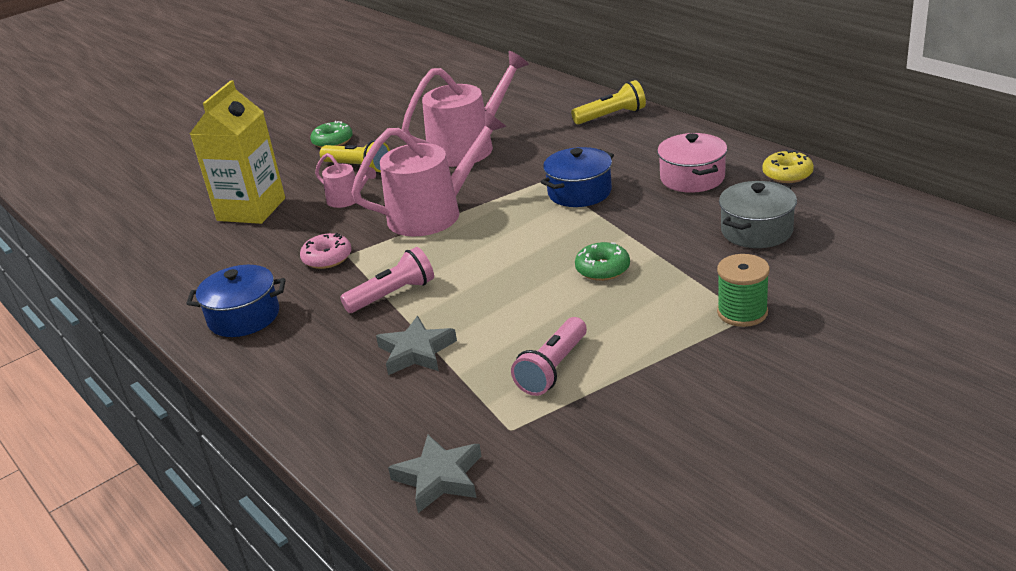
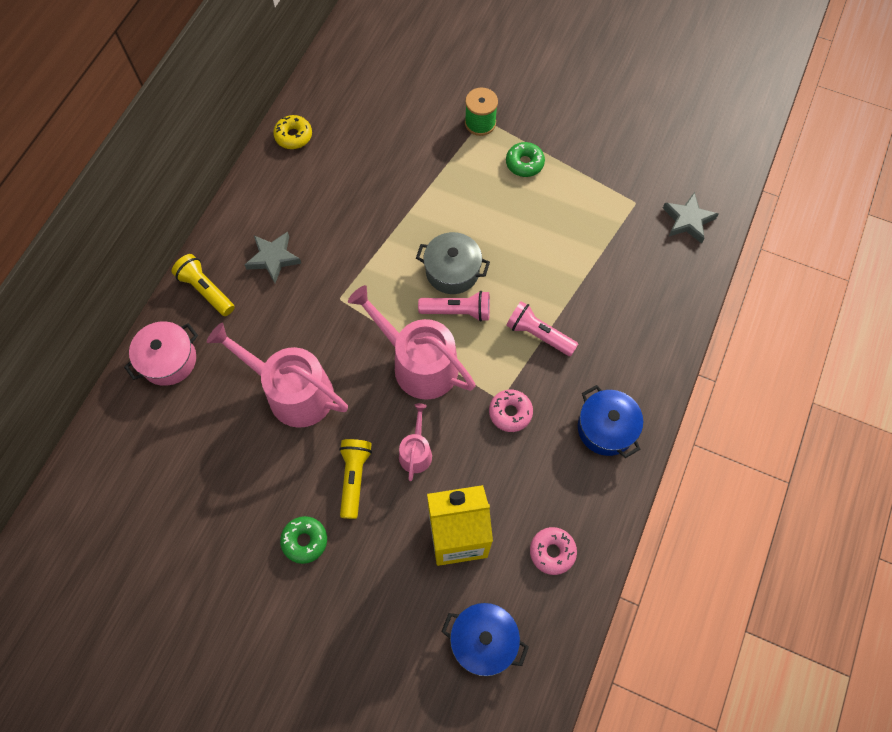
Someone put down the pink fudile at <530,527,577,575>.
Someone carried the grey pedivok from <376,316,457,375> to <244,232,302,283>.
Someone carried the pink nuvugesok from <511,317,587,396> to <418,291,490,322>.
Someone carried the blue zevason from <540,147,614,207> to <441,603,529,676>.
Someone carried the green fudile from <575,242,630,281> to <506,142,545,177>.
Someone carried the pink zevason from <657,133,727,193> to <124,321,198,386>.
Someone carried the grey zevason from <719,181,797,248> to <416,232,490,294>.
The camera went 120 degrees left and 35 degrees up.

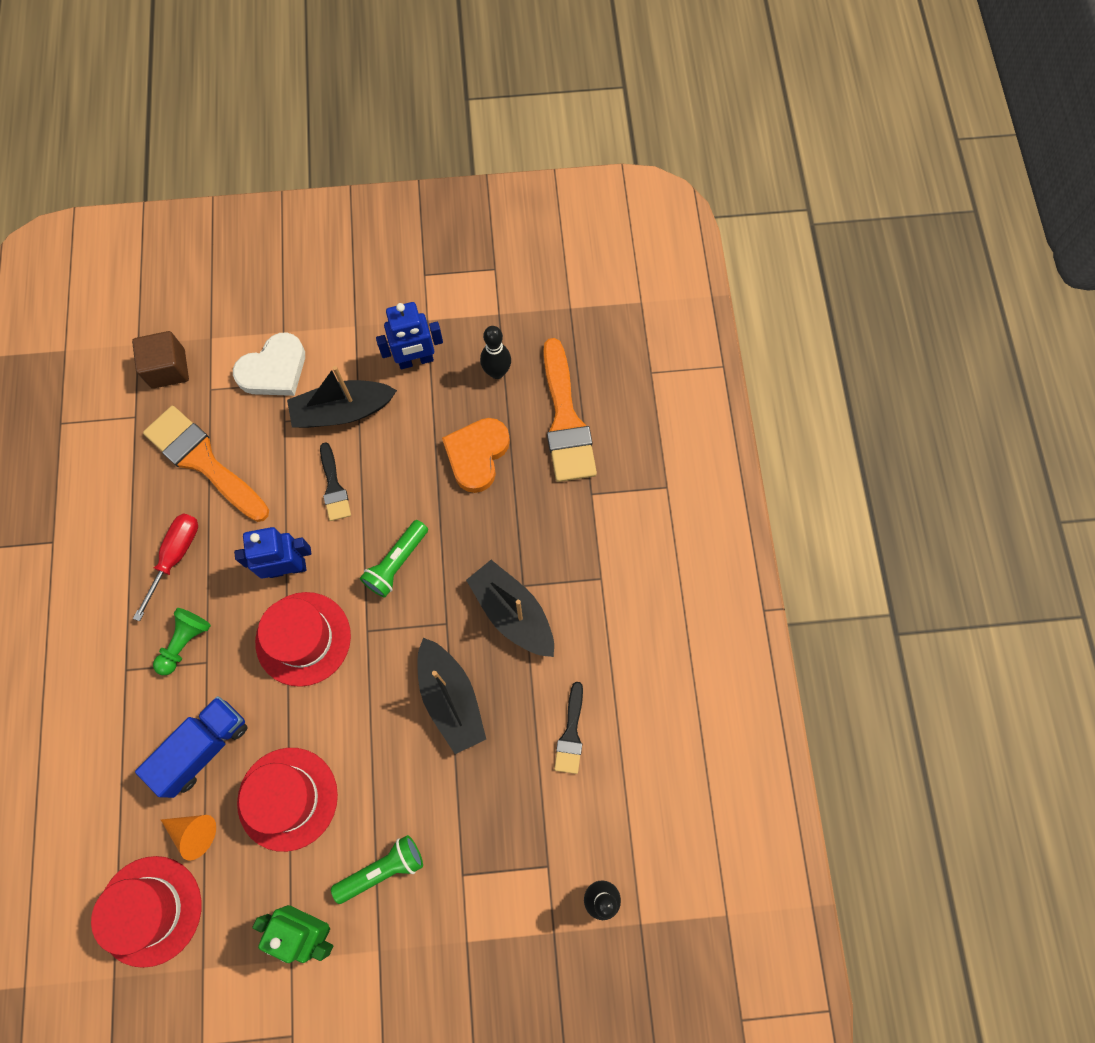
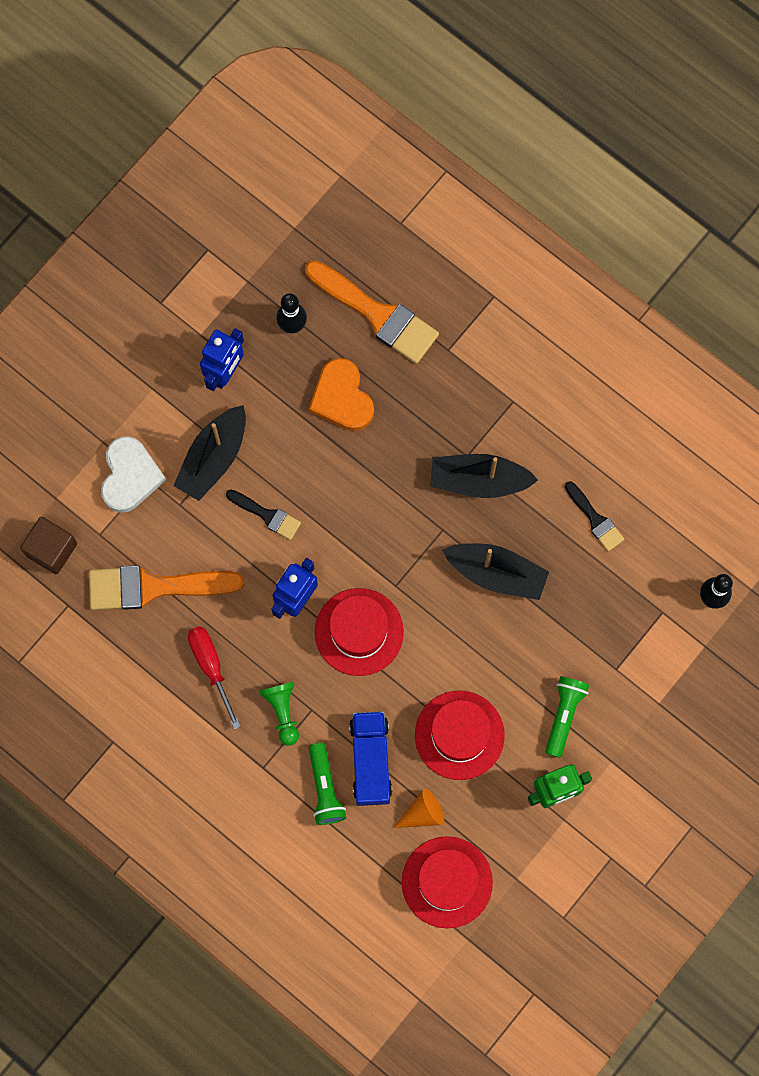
Someone carried the green nuvugesok from <360,520,428,598> to <309,743,346,825>.
The camera went 45 degrees left and 5 degrees up.

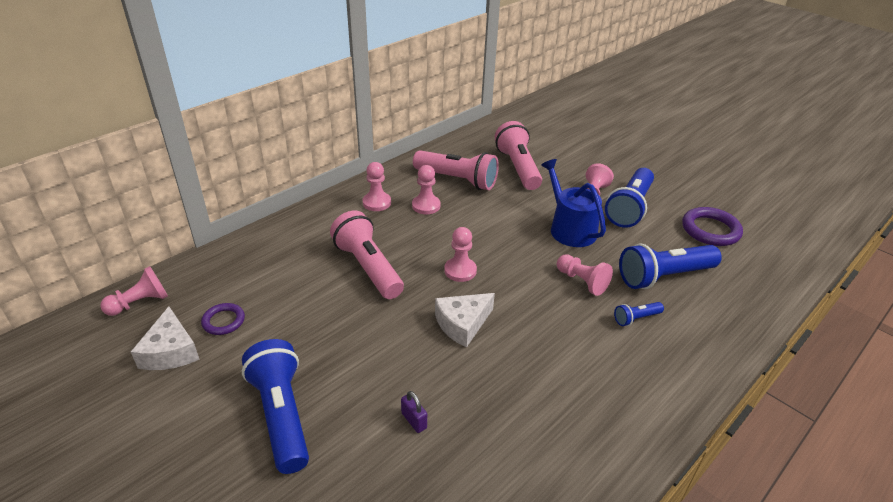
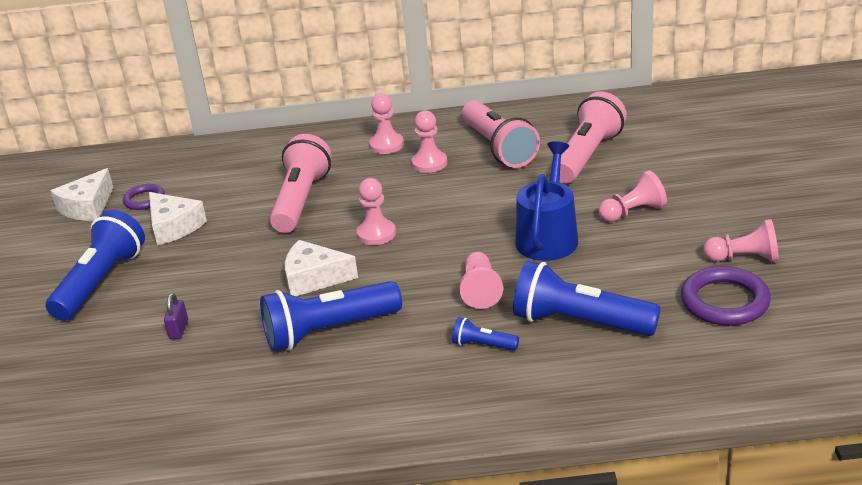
Someone put down the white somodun at <149,192,207,245>.
Someone carried the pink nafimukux from <101,266,168,316> to <704,219,779,262>.
Someone carried the blue nuvugesok from <605,168,654,228> to <260,281,402,352>.
The camera went 45 degrees right and 5 degrees down.

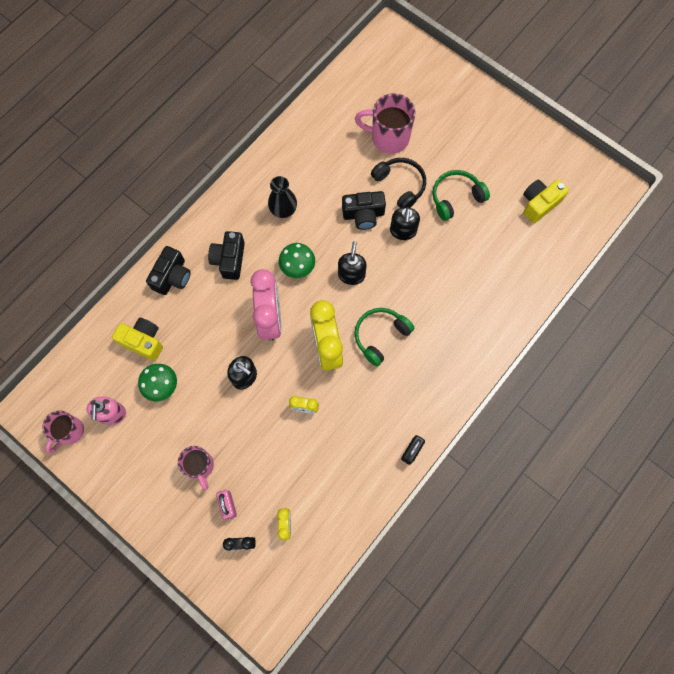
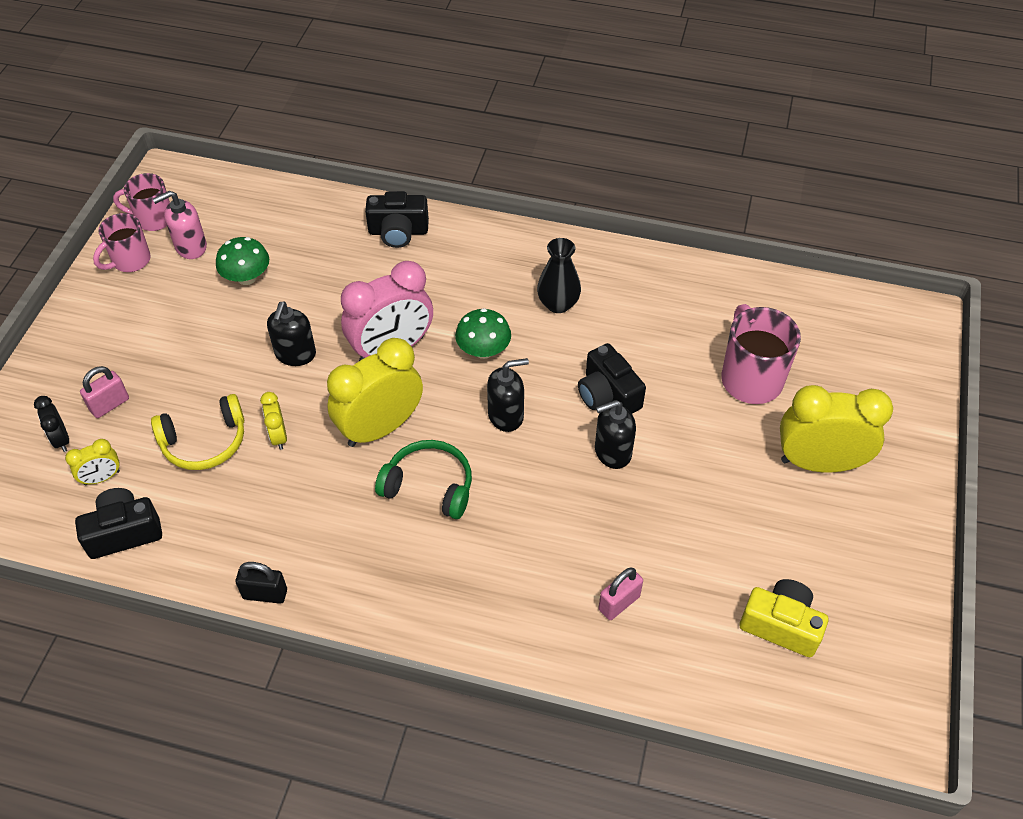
Someone took away the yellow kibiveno at <112,318,163,361>.
Someone took away the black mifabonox at <371,158,426,208>.
Someone took away the green mifabonox at <433,170,490,221>.
Someone put down the yellow mifabonox at <151,394,244,470>.
Someone put down the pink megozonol at <599,567,643,620>.
Someone put down the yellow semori at <780,385,893,472>.
Someone carried the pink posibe from <178,446,214,490> to <93,213,151,272>.
Someone carried the black kibiveno from <208,231,245,280> to <75,488,162,559>.
The camera went 65 degrees right and 20 degrees down.

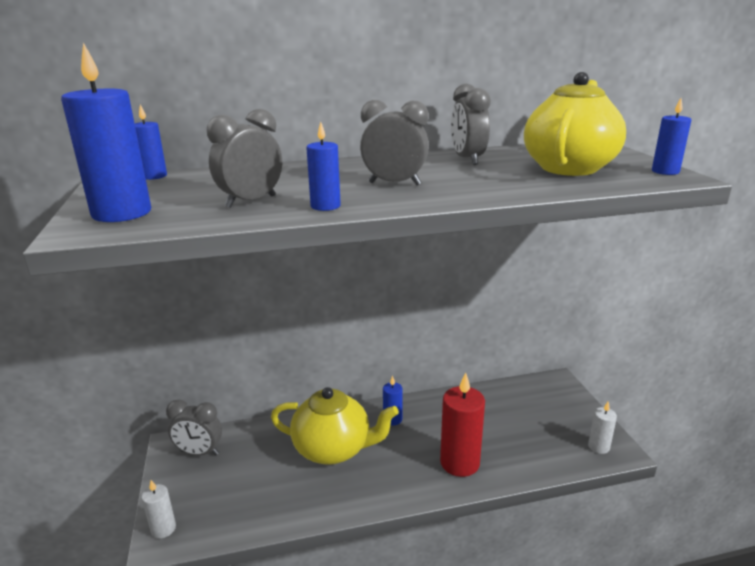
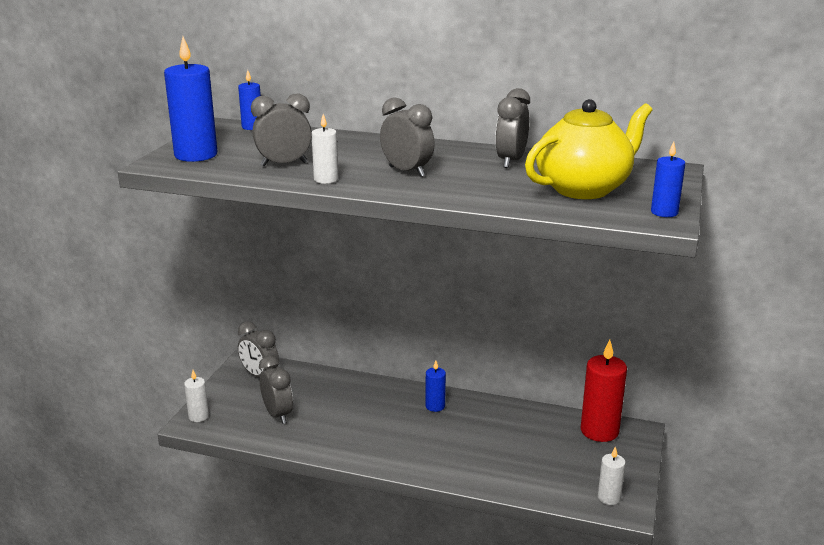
Someone took away the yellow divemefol at <271,387,399,465>.
Someone put down the grey semori at <259,356,293,424>.
Someone carried the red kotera from <440,373,485,477> to <581,340,627,442>.
Someone repainted the blue kotera at <306,122,341,211>, which became the white kotera at <311,114,338,184>.
The camera went 30 degrees right and 0 degrees up.

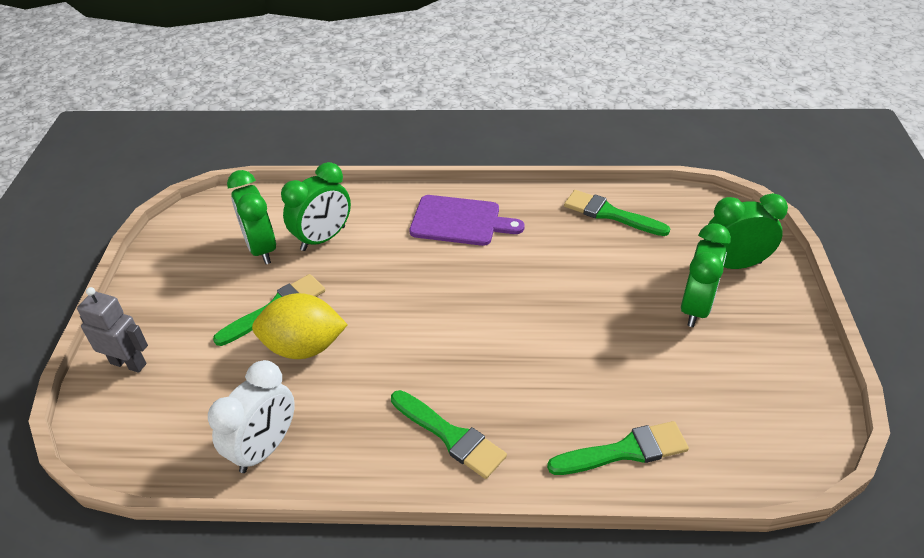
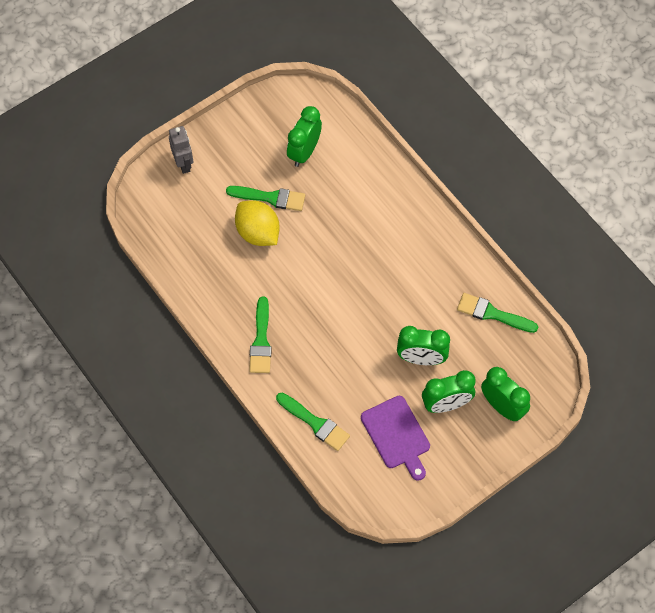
Someone took away the white semori at <208,360,295,473>.
Someone carried the green semori from <281,162,351,251> to <397,326,450,365>.
Someone carried the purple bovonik from <409,195,525,246> to <361,396,430,481>.
Someone rotated the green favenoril at <564,190,670,236> by 60 degrees counterclockwise.
The camera went 50 degrees right and 20 degrees up.

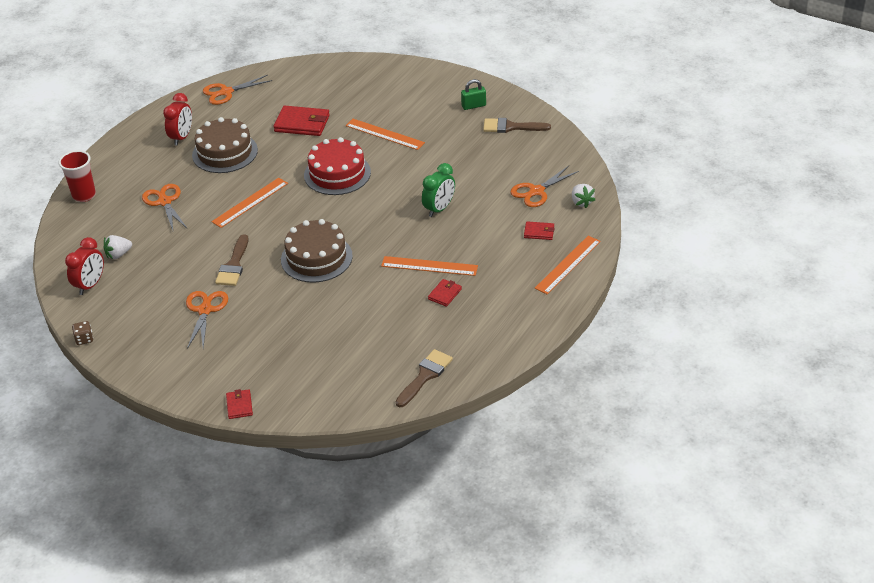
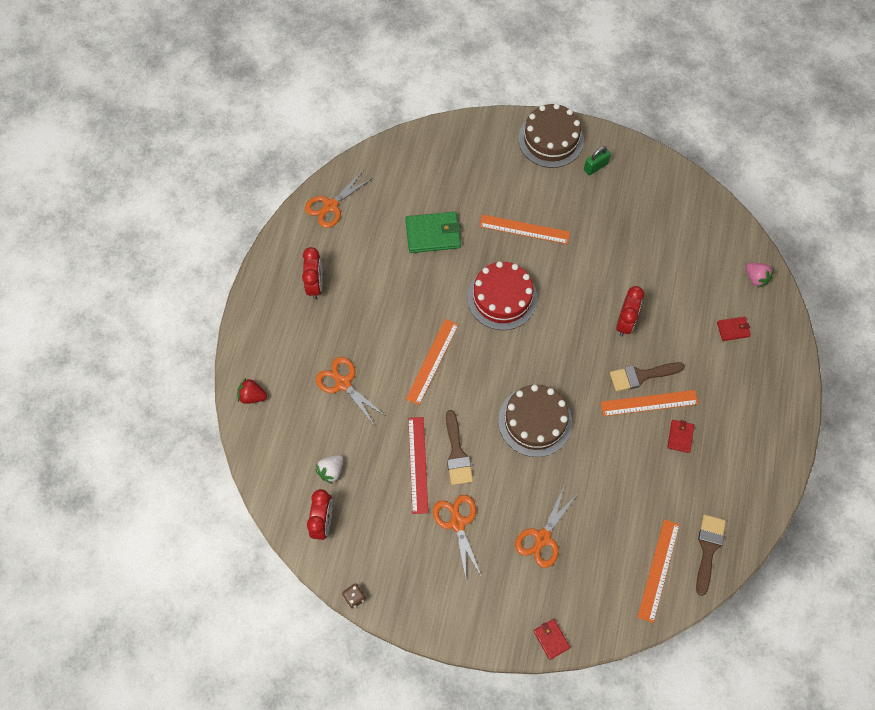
Someone put down the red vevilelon at <408,417,428,514>.
Someone carried the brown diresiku from <192,117,258,173> to <518,103,584,168>.
Someone carried the brown favenoril from <483,118,551,133> to <610,362,685,392>.
Someone carried the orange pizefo from <510,166,579,207> to <515,487,577,568>.
Someone carried the orange vevilelon from <535,236,601,294> to <638,519,680,623>.
Someone swapped the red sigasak at <59,150,96,202> for the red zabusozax at <237,378,267,404>.
Someone repainted the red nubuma at <274,105,330,136>, which became the green nubuma at <405,212,461,253>.
Someone repainted the green semori at <422,163,455,217>, which became the red semori at <616,286,644,336>.
Someone repainted the white zabusozax at <572,184,595,208>, which became the pink zabusozax at <746,263,774,288>.
The camera went 20 degrees left and 25 degrees up.

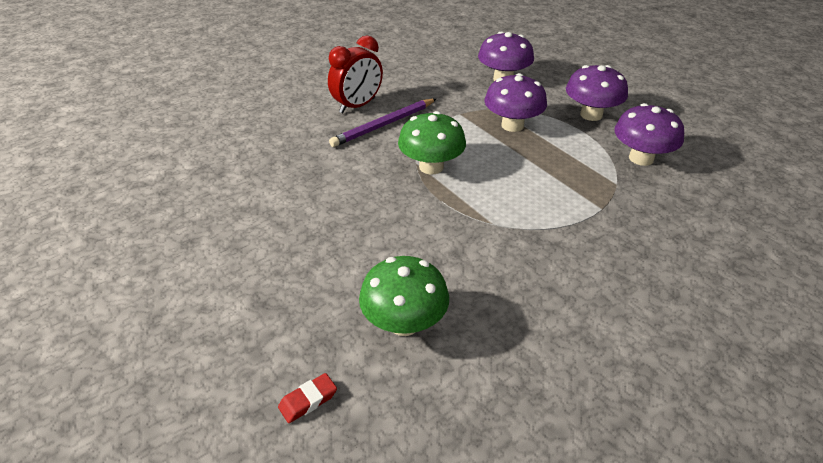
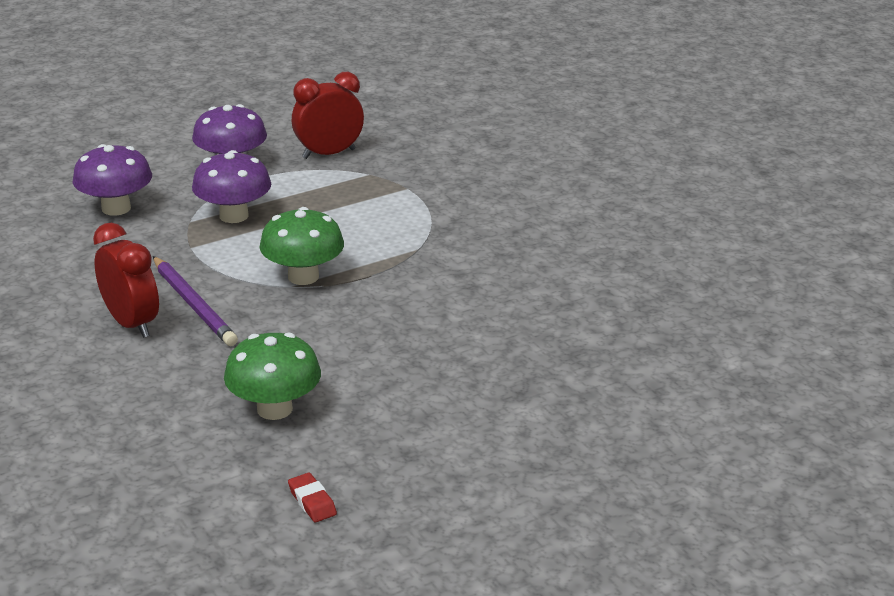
Someone carried the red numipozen from <278,373,337,423> to <288,473,337,522>.
Someone carried the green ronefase from <359,256,449,336> to <224,333,321,420>.
Someone swapped the purple ronefase at <614,103,684,166> for the red semori at <292,72,364,159>.
The camera went 85 degrees left and 10 degrees down.

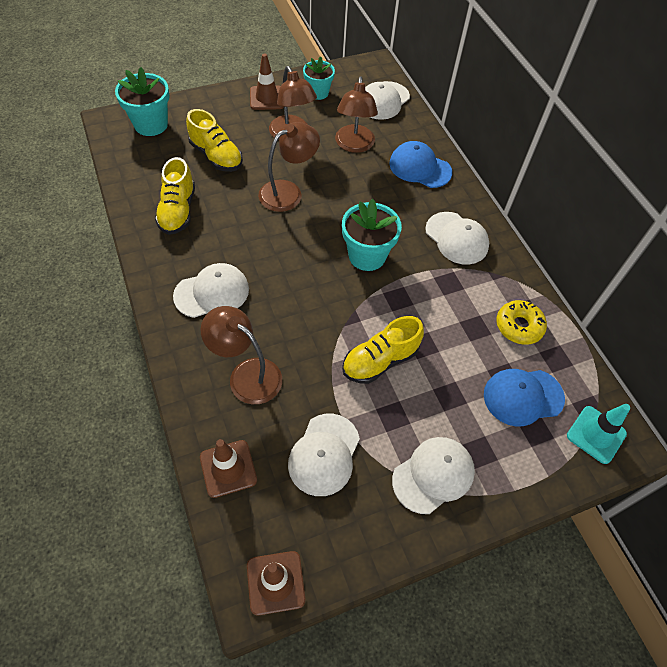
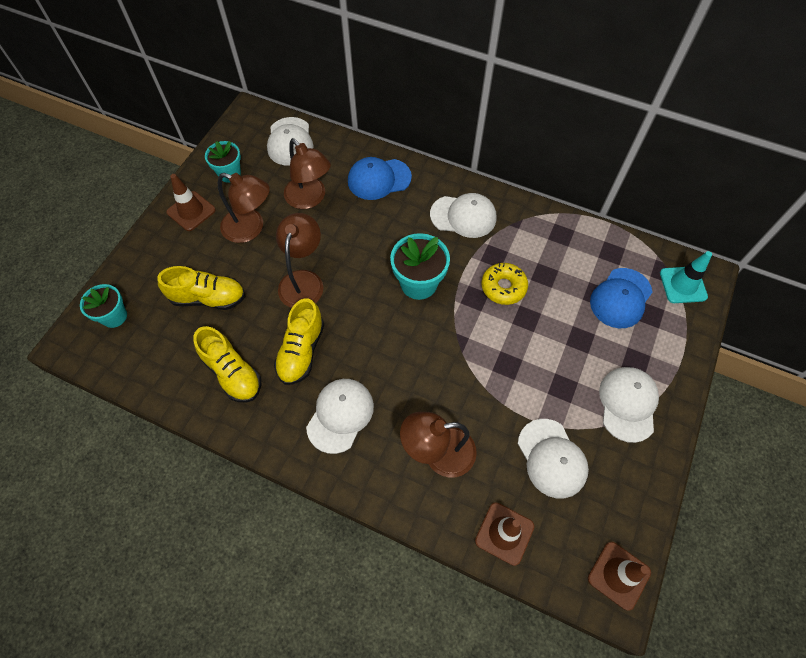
Someone carried the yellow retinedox from <342,316,424,384> to <274,299,324,385>.
Someone carried the yellow fudile from <496,300,547,345> to <482,263,528,305>.
Someone scaled the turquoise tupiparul at <115,67,169,136> by 0.66.
The camera went 40 degrees left and 5 degrees up.

